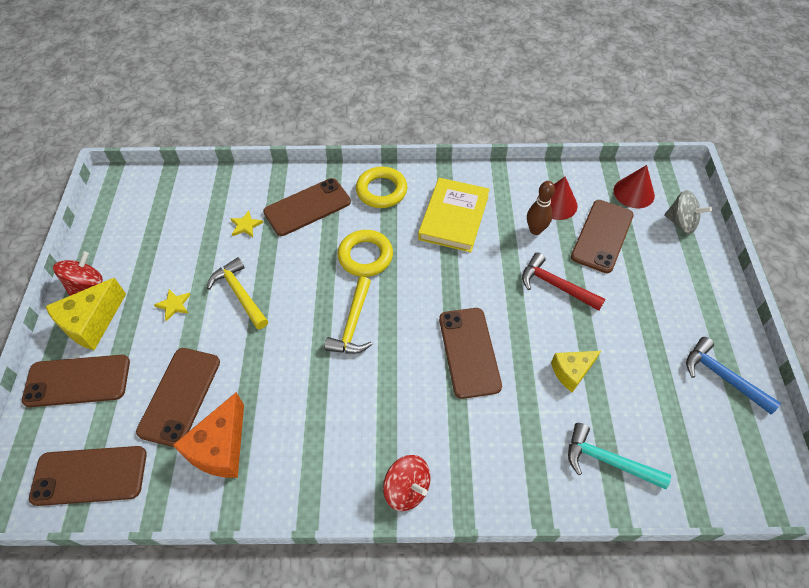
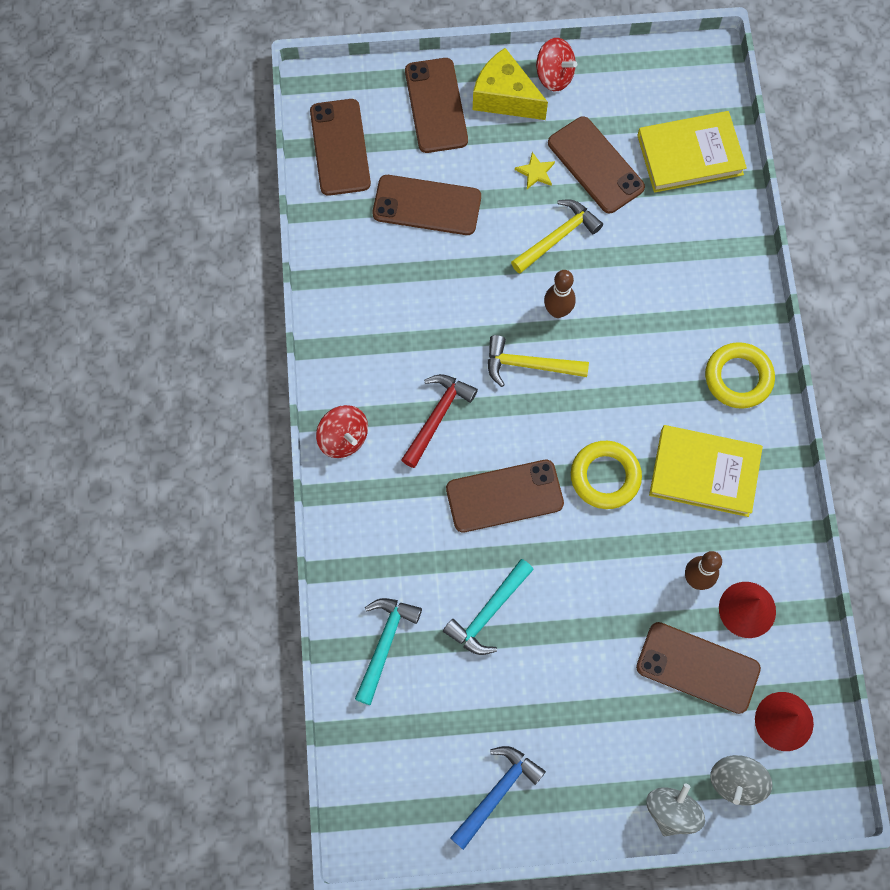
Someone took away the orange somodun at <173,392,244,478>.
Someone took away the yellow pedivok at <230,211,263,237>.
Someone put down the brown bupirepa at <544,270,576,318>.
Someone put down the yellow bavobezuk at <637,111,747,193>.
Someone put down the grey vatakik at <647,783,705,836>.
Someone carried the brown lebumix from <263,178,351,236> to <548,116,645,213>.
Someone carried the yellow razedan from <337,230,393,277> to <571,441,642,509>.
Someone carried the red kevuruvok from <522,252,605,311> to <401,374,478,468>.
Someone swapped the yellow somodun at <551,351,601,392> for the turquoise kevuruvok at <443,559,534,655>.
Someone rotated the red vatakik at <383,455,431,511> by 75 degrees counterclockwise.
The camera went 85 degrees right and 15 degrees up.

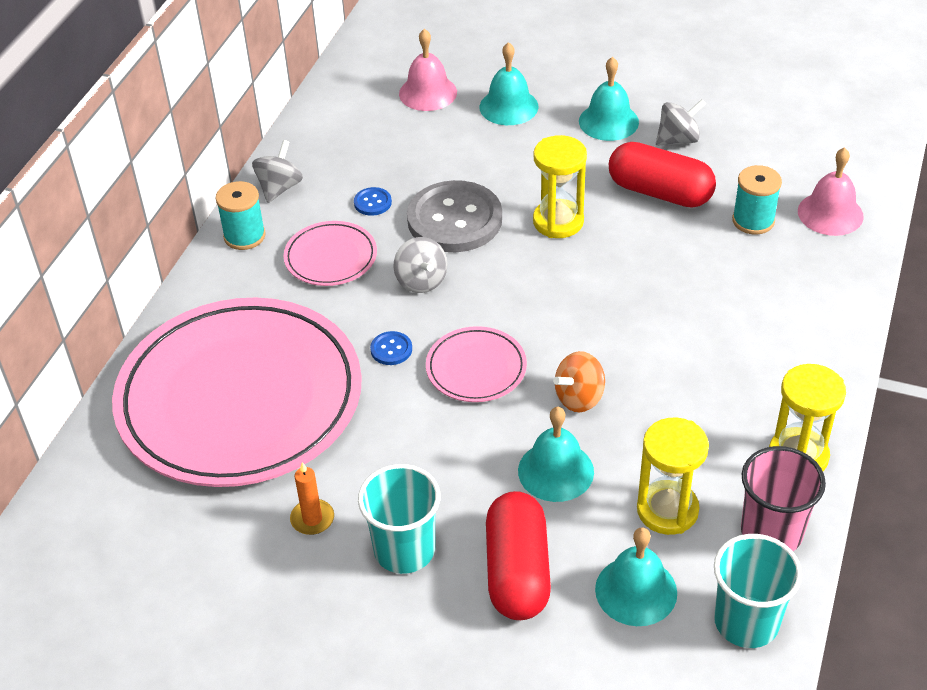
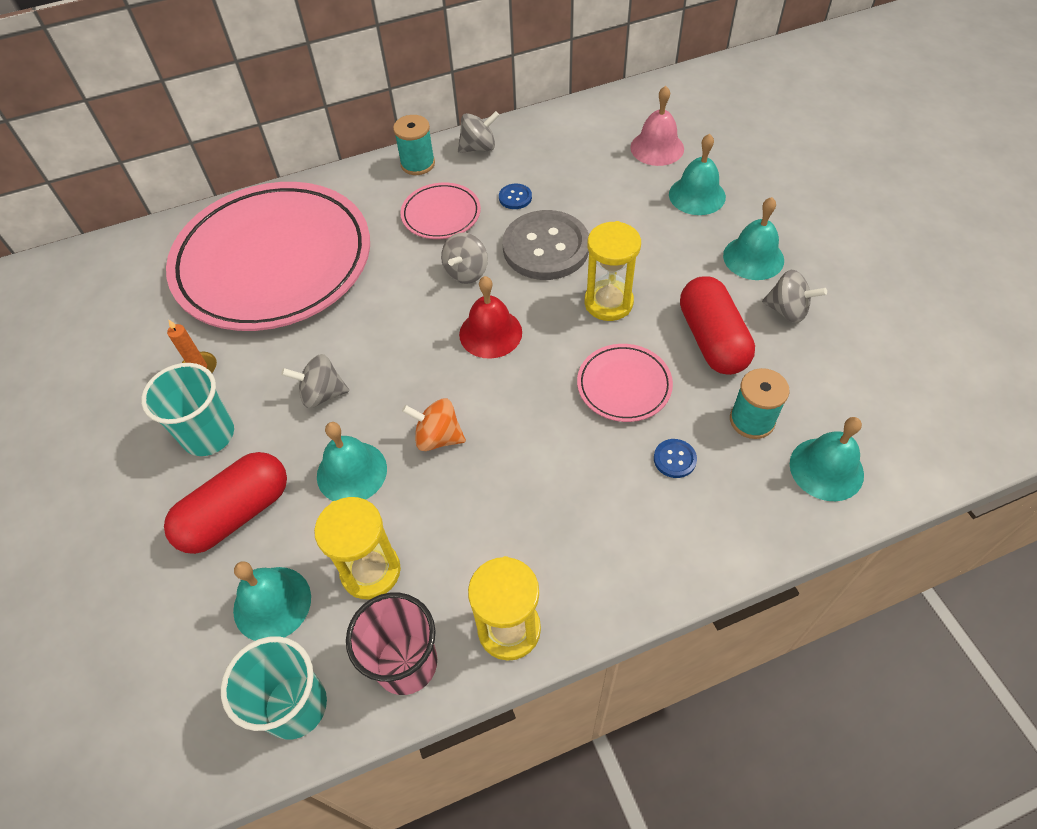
Someone put down the grey vatakik at <281,354,349,408>.
Someone put down the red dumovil at <459,276,522,359>.
Someone carried the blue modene from <370,331,412,365> to <654,439,697,478>.
Someone carried the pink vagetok from <426,326,527,402> to <577,344,673,422>.
Someone repainted the pink dumovil at <798,147,864,236>, which became the turquoise dumovil at <790,417,864,501>.
The camera went 50 degrees right and 10 degrees up.

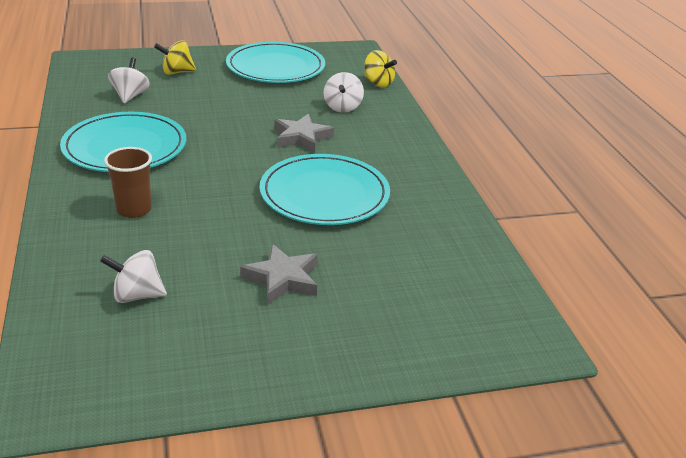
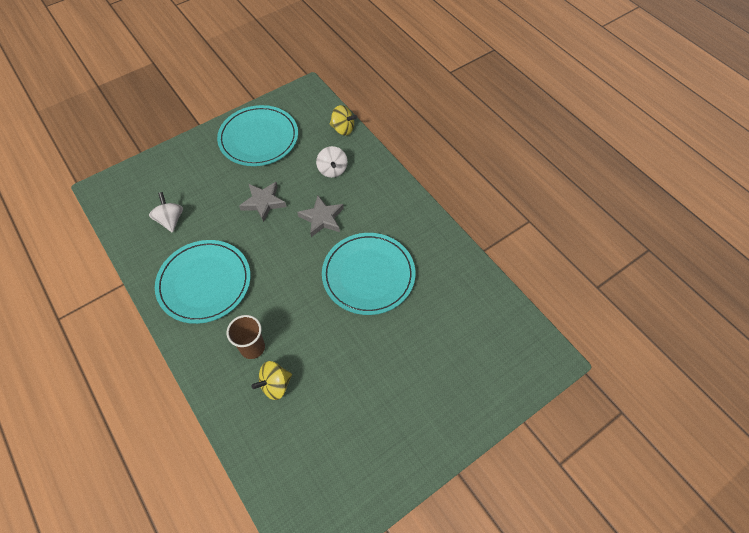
Someone took away the white vatakik at <100,250,167,303>.
Someone carried the yellow vatakik from <154,40,196,75> to <251,361,292,400>.
Someone carried the grey pedivok from <240,244,318,305> to <239,182,287,222>.
The camera went 20 degrees left and 25 degrees up.

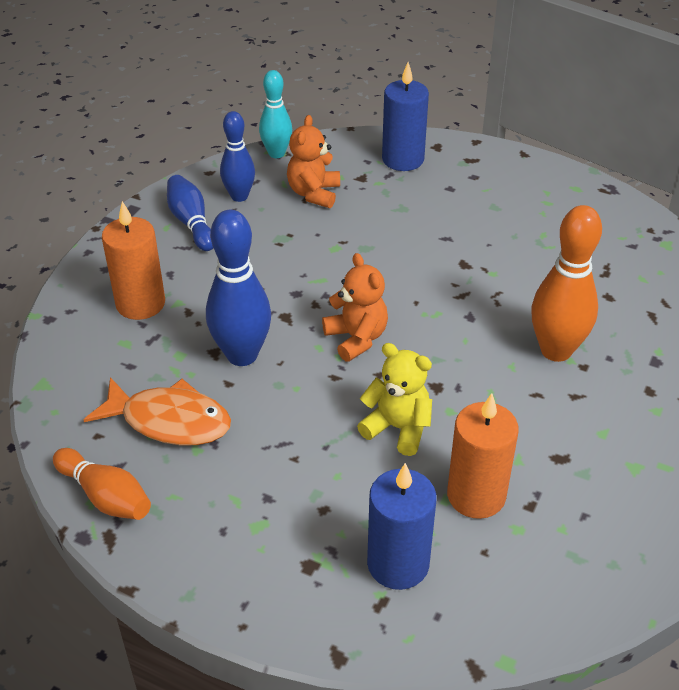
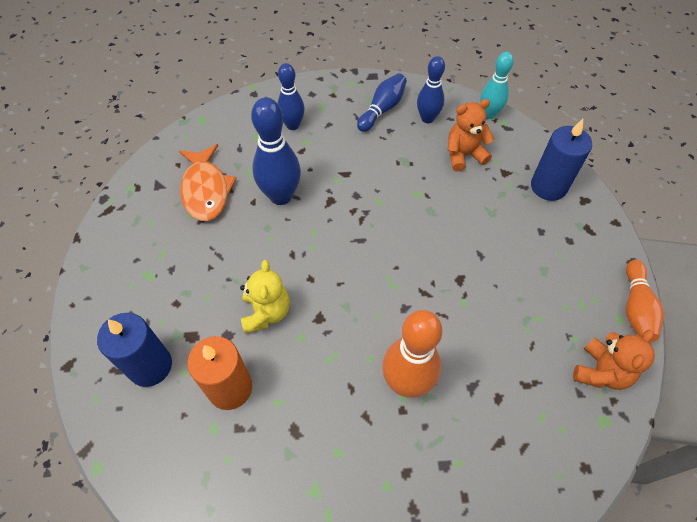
Someone carried the orange bupirepa from <53,448,151,520> to <626,260,664,342>.
Someone carried the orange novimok from <322,253,388,362> to <573,329,655,390>.
Someone swapped the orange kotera at <102,201,165,320> for the blue bupirepa at <278,63,305,130>.
The camera went 60 degrees right and 15 degrees up.

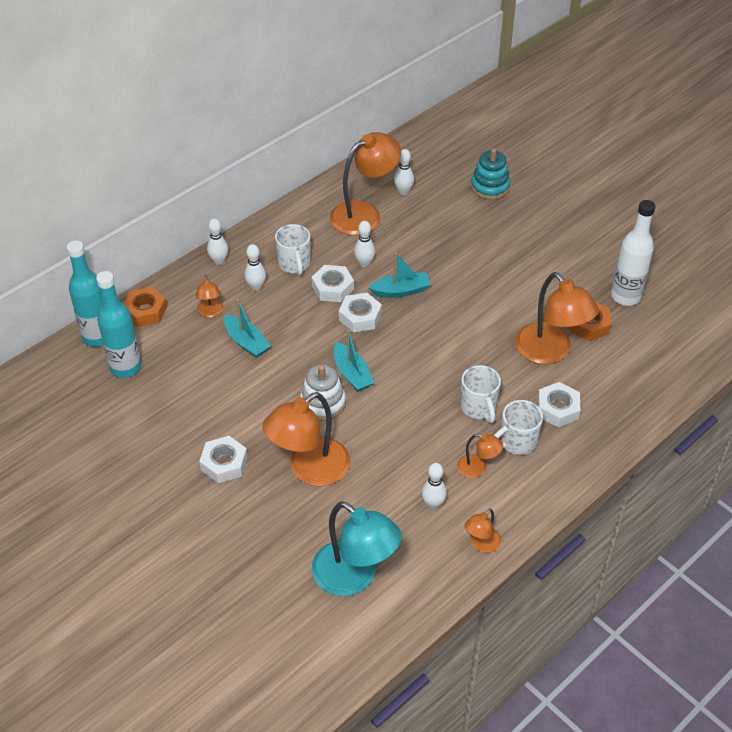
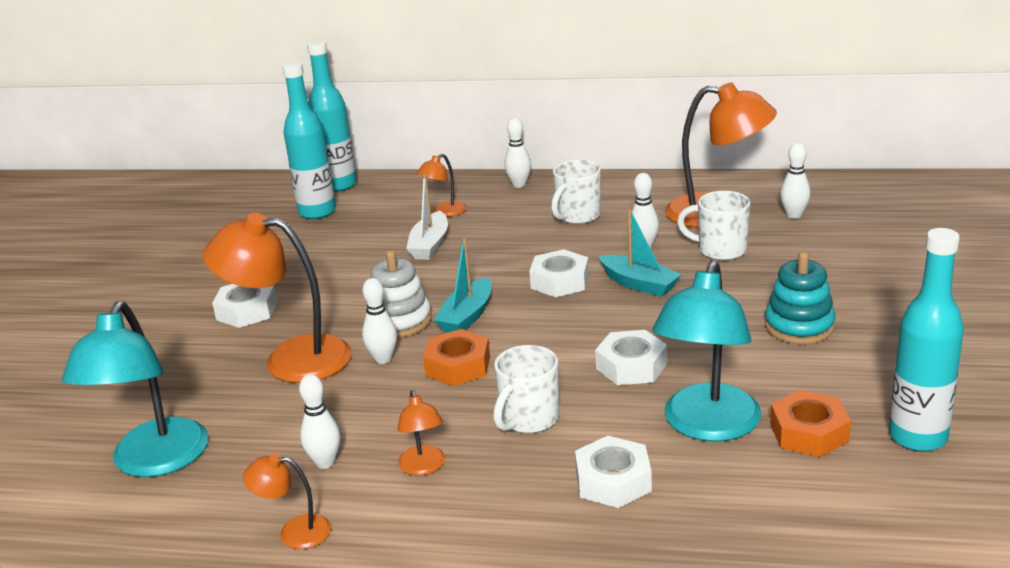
Someone carried the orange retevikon from <124,287,167,327> to <423,329,490,386>.
Someone carried the white bupirepa from <244,244,266,291> to <362,278,397,364>.
Someone carried the white retevikon from <311,265,354,302> to <595,330,667,385>.
Someone carried the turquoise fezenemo from <471,148,510,200> to <765,252,836,344>.
Someone carried the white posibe from <494,400,543,455> to <677,191,750,261>.
Someone repainted the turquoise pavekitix at <224,299,271,358>, which became the white pavekitix at <406,174,448,260>.
Someone repainted the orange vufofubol at <515,272,599,364>, which became the turquoise vufofubol at <652,260,761,442>.
Someone repainted the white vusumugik at <611,200,655,306>, which became the turquoise vusumugik at <889,228,964,452>.
The camera went 55 degrees right and 20 degrees down.

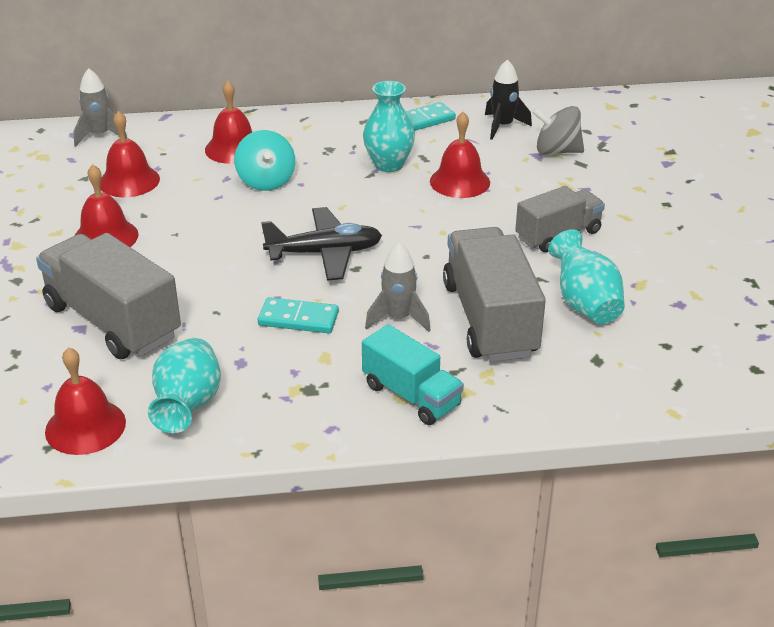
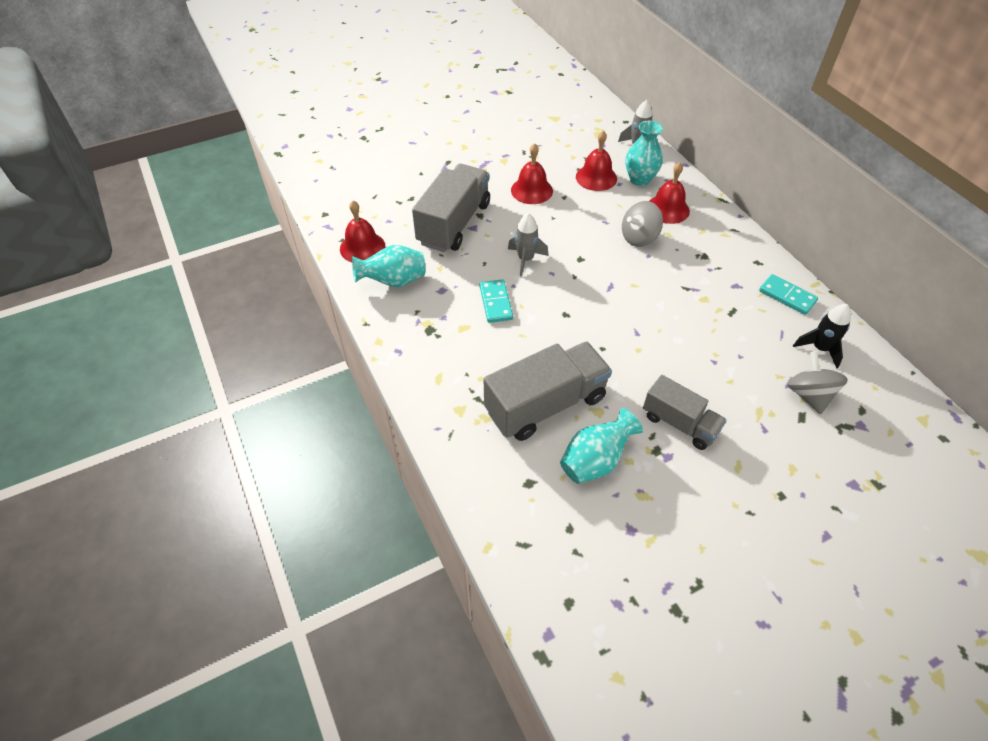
Someone took away the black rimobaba at <261,207,382,281>.
Someone took away the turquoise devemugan at <362,324,464,425>.
Someone took away the red dumovil at <430,112,490,198>.
Someone carried the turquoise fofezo from <363,81,415,172> to <625,121,663,186>.
Someone carried the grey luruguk from <365,243,431,332> to <508,213,549,277>.
Someone repainted the turquoise vatakik at <234,130,295,191>, which became the grey vatakik at <622,201,663,247>.
The camera went 70 degrees right and 15 degrees up.

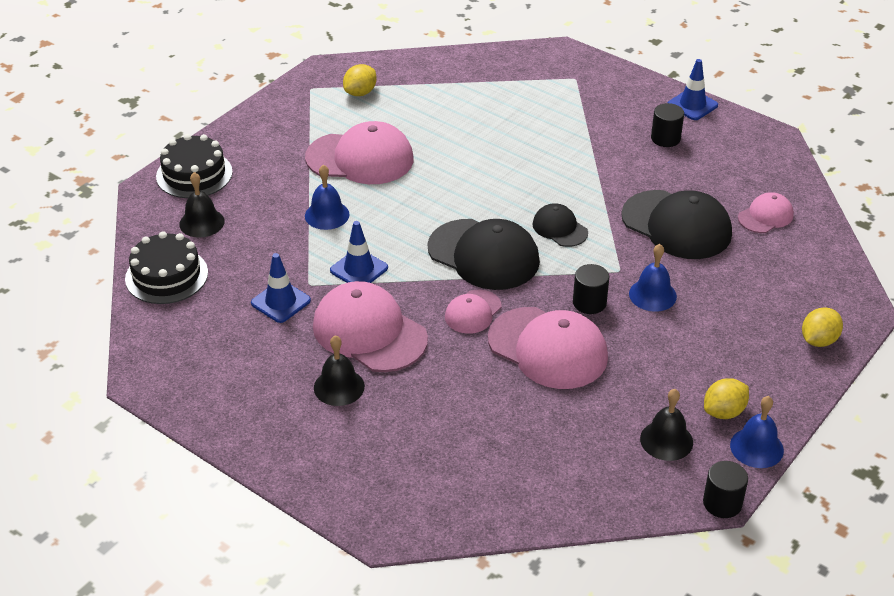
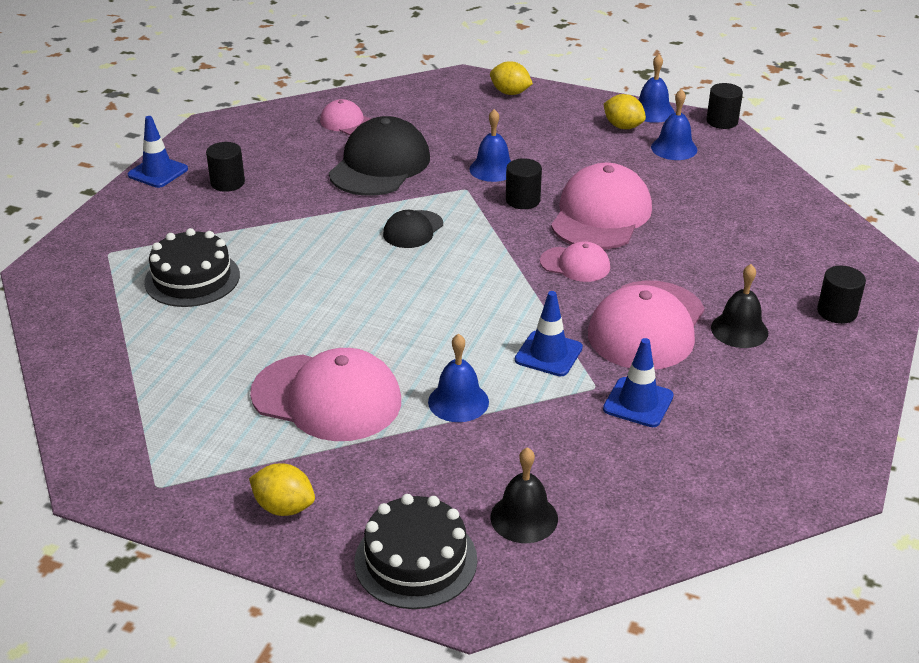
Someone took away the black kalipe at <428,219,540,290>.
Someone put down the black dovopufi at <817,266,866,324>.
Someone carried the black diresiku from <125,231,208,304> to <144,228,240,307>.
Someone carried the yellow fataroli from <343,64,377,96> to <249,463,315,516>.
Someone repainted the black dumovil at <640,389,693,461>, which became the blue dumovil at <651,89,697,160>.
Someone rotated the pink kalipe at <305,121,414,184> by 120 degrees clockwise.
The camera went 105 degrees left and 5 degrees down.

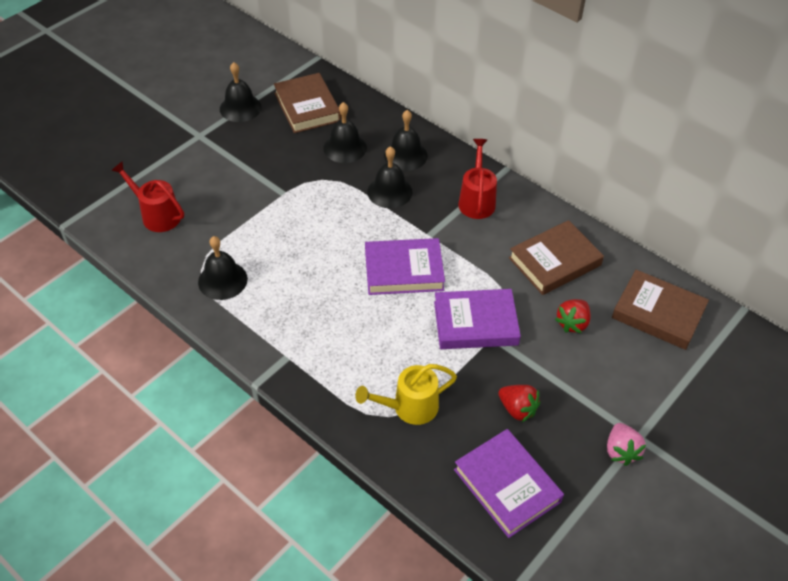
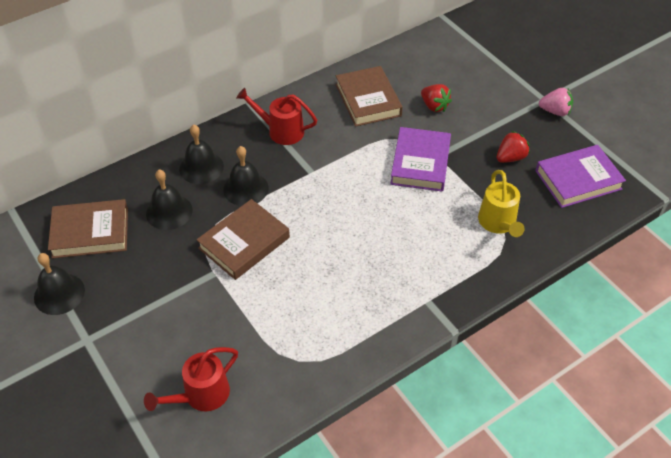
Someone took away the black dumovil at <198,236,248,300>.
Someone took away the purple bavobezuk at <365,238,445,295>.
Someone carried the brown bavobezuk from <612,270,709,350> to <196,199,290,280>.
The camera went 75 degrees left and 0 degrees up.

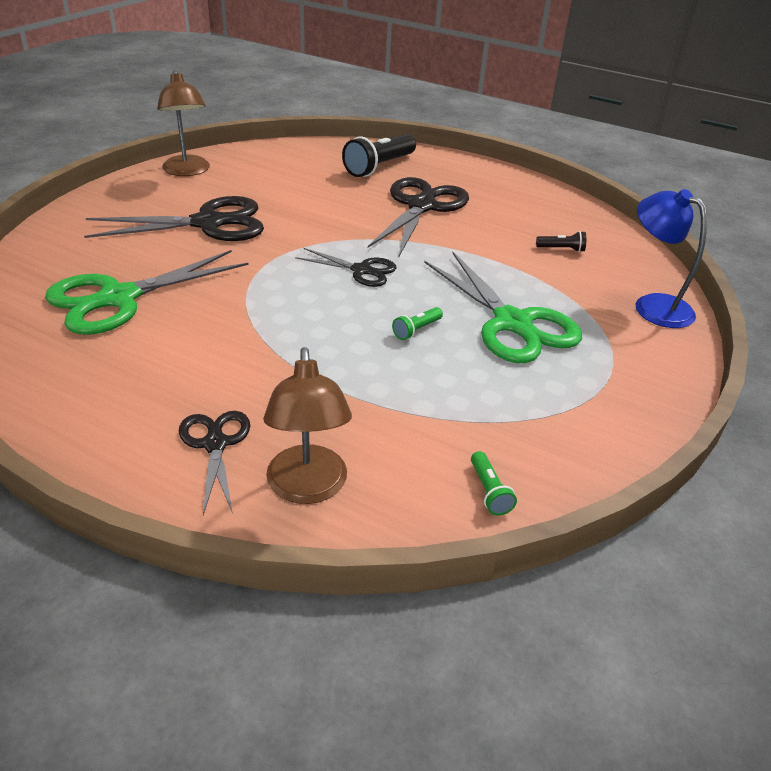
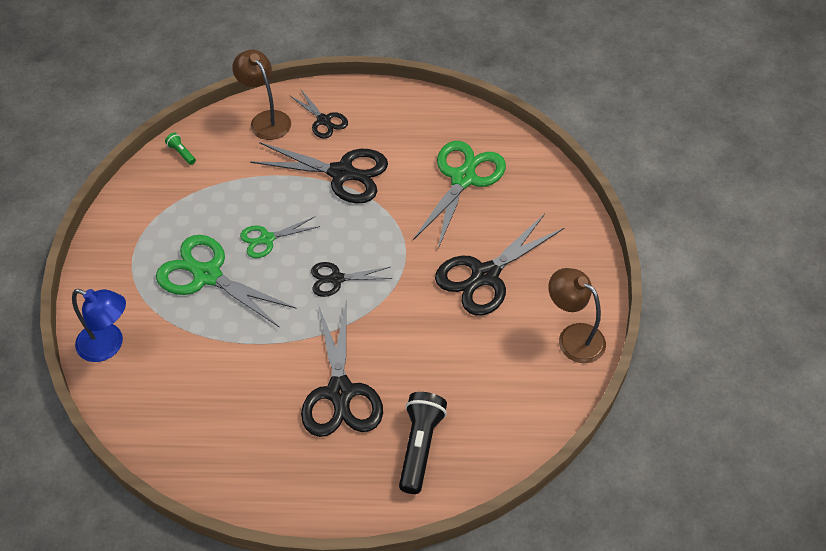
Someone took away the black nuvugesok at <536,231,586,252>.
Someone put down the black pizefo at <250,142,388,204>.
Someone swapped the green nuvugesok at <392,307,443,340> for the green pizefo at <240,217,320,258>.
The camera went 155 degrees right and 15 degrees up.

